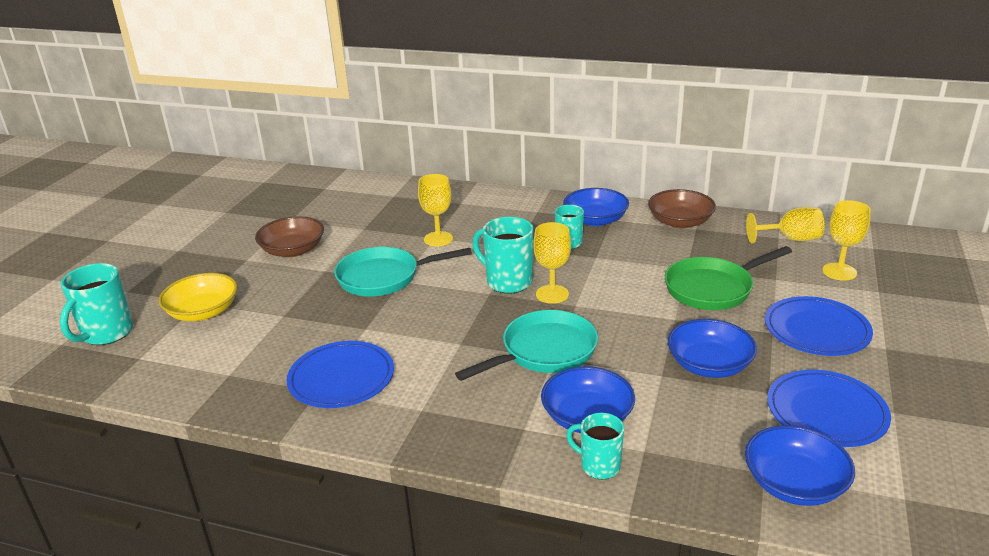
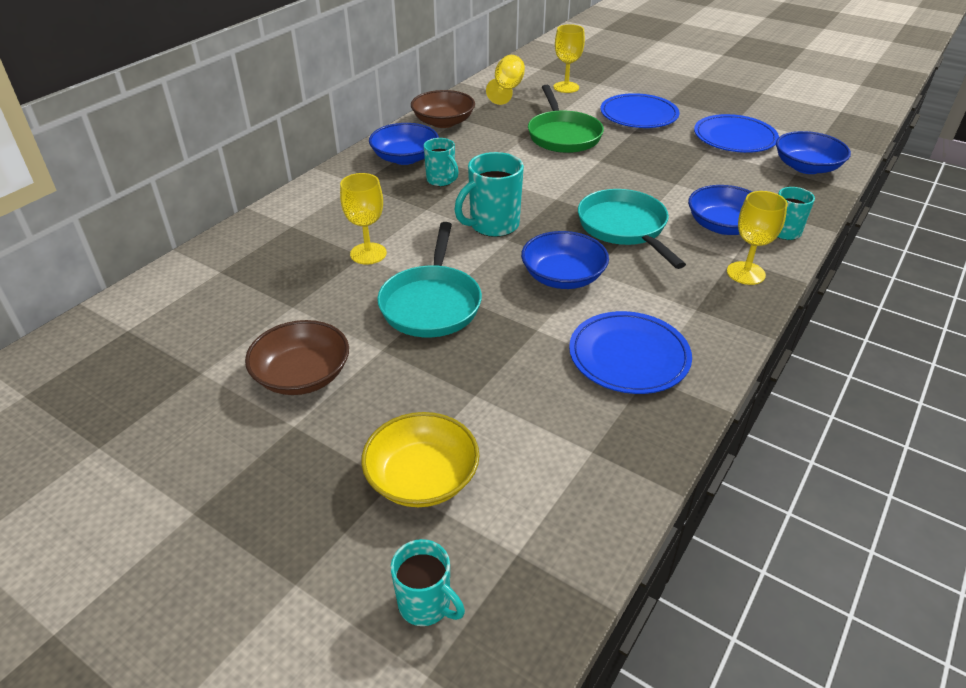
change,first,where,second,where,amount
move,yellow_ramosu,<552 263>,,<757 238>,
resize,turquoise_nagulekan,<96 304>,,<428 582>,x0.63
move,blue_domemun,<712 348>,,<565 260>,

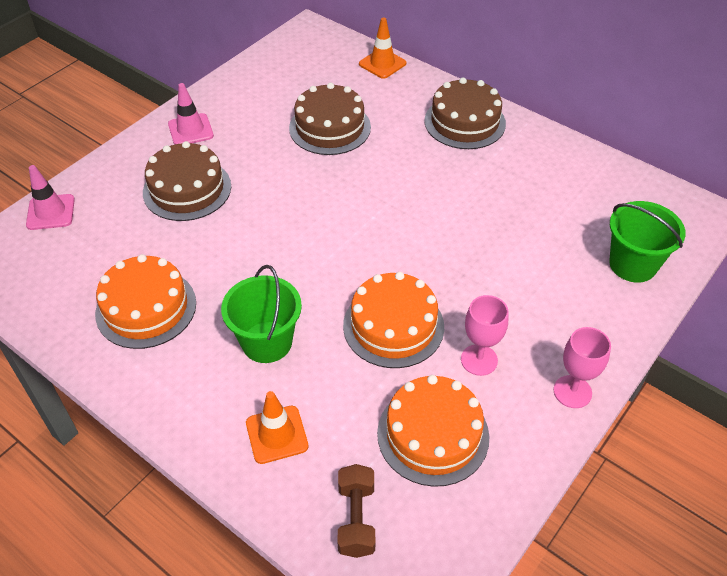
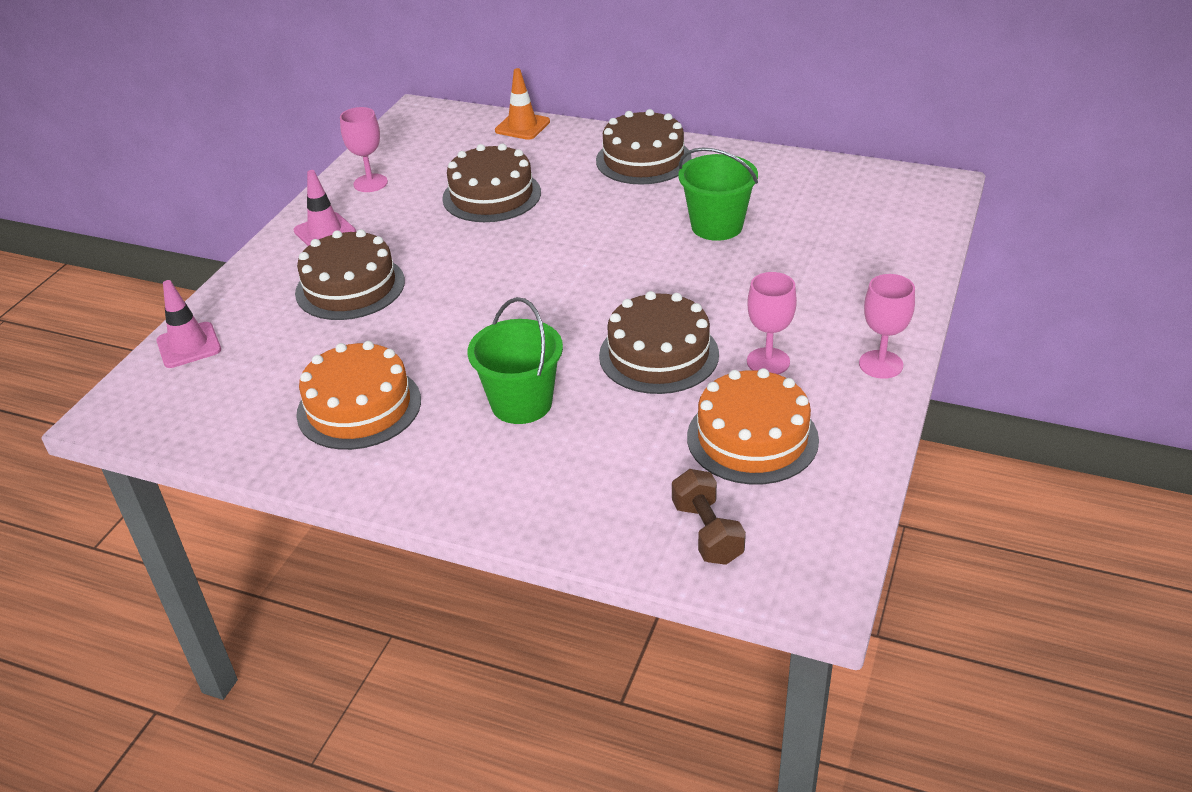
change,first,where,second,where,amount
move,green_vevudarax,<647 242>,,<718 194>,
recolor,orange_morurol,<393 320>,brown_morurol,<659 342>,
delete,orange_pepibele,<277 427>,,,
insert,,,pink_ramosu,<364 149>,

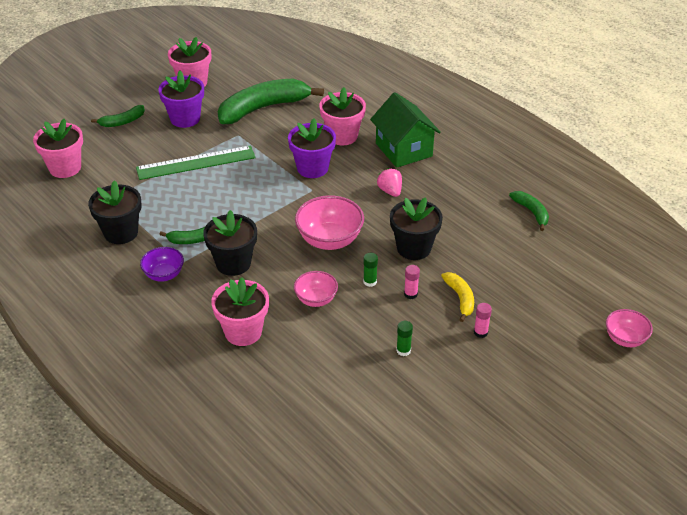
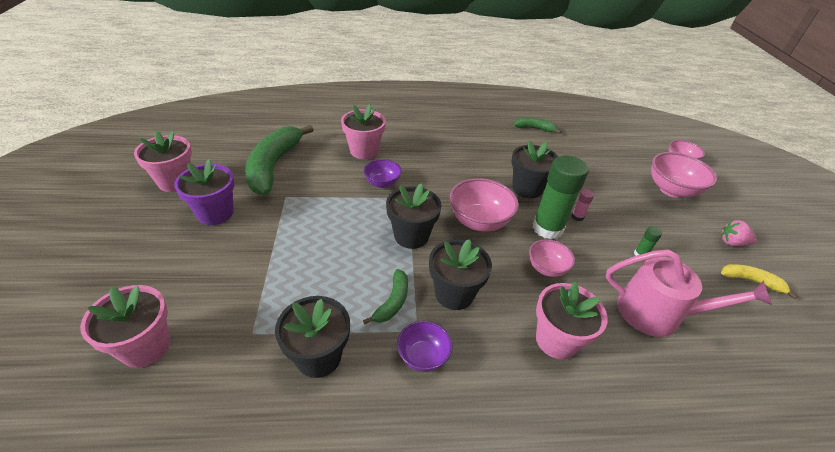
change,first,where,second,where,amount
delete,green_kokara,<405 130>,,,
delete,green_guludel,<118 116>,,,
replace,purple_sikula,<312 148>,purple_domemun,<383 173>,
delete,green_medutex,<196 162>,,,
move,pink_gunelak,<389 182>,,<739 233>,
resize,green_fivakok,<370 270>,,<560 197>,x2.43
move,yellow_guludel,<457 297>,,<759 281>,
delete,pink_fivakok,<483 320>,,,
insert,,,pink_domemun,<684 175>,
insert,,,black_sikula,<414 216>,
insert,,,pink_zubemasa,<689 293>,

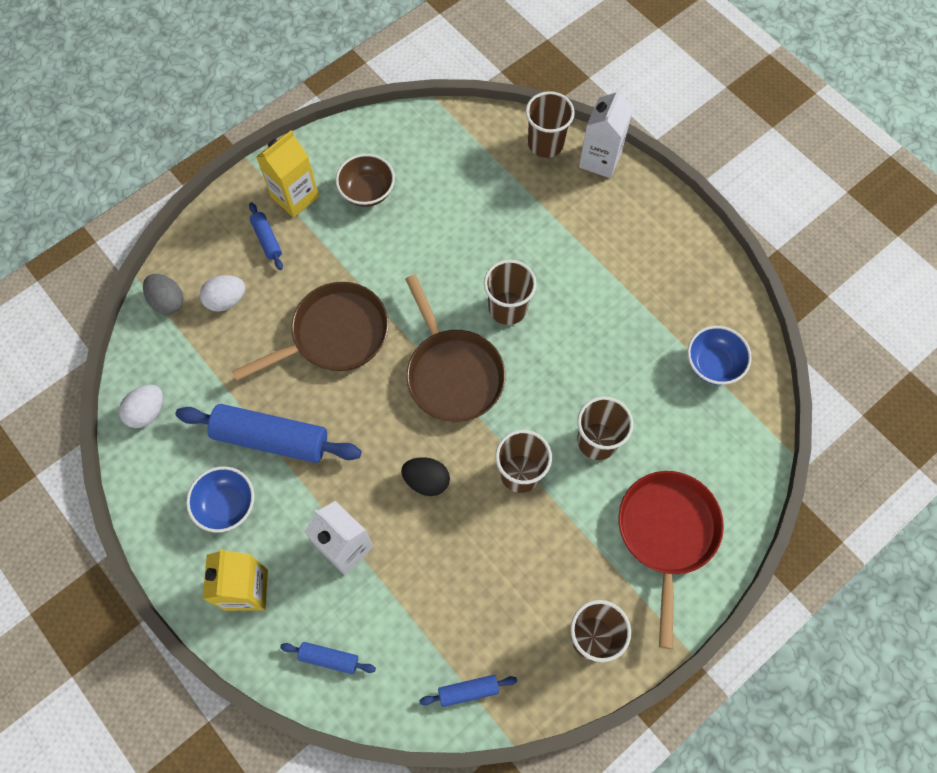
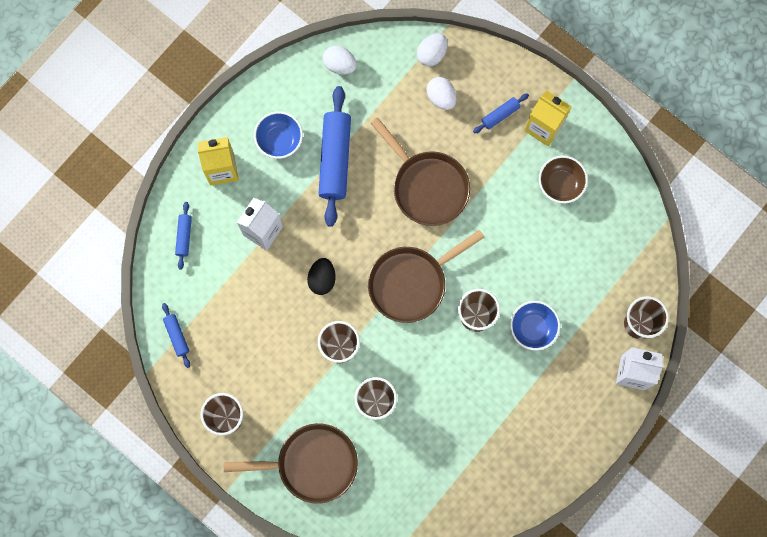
change,first,where,second,where,amount
recolor,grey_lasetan,<163 294>,white_lasetan,<432 49>,
move,blue_domemun,<719 355>,,<535 326>,
recolor,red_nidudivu,<671 560>,brown_nidudivu,<291 463>,

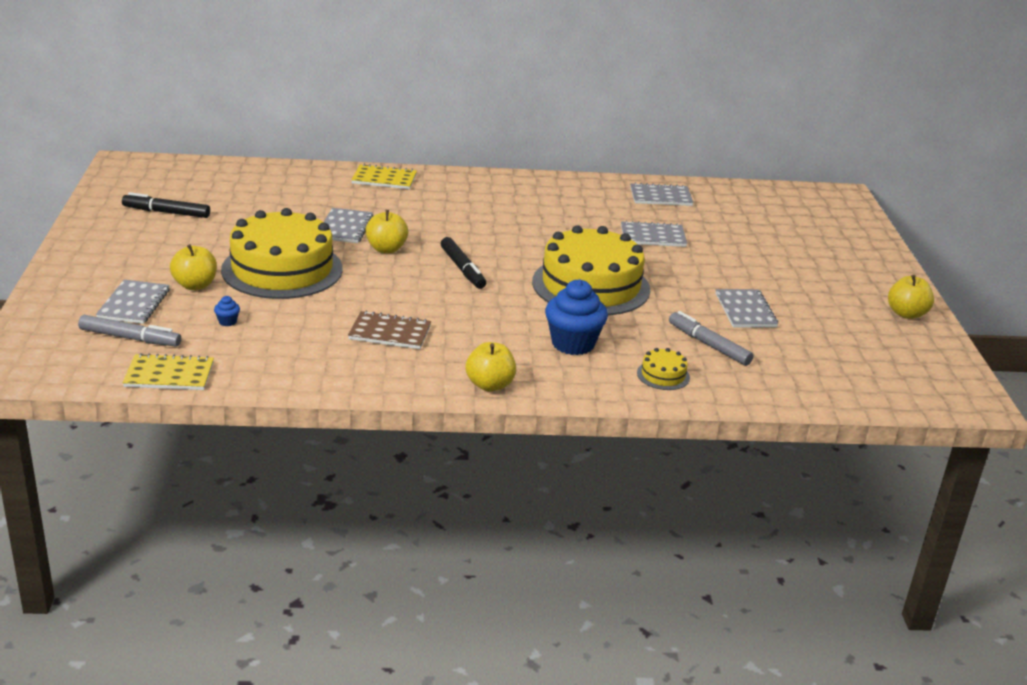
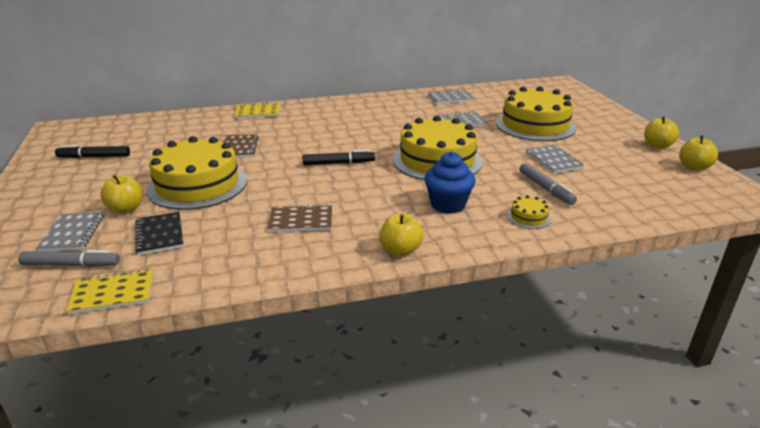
change,first,where,second,where,amount
recolor,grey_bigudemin,<348 225>,brown_bigudemin,<241 146>,
move,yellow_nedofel,<387 231>,,<698 153>,
rotate,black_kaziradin,<463 263>,,<339 157>,60 degrees counterclockwise
replace,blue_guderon,<227 311>,black_bigudemin,<159 233>,
rotate,grey_kaziradin,<711 338>,,<548 184>,150 degrees counterclockwise
insert,,,yellow_morurol,<536 113>,

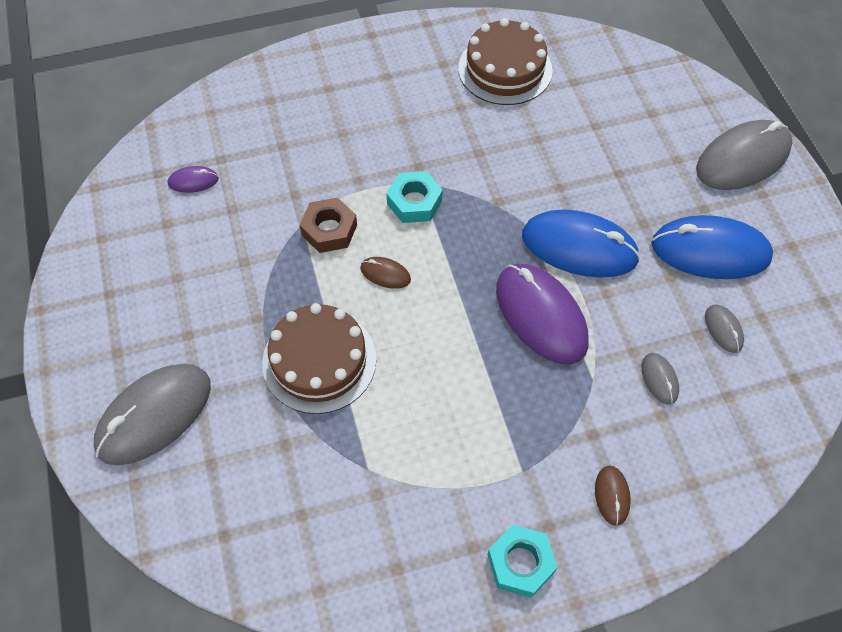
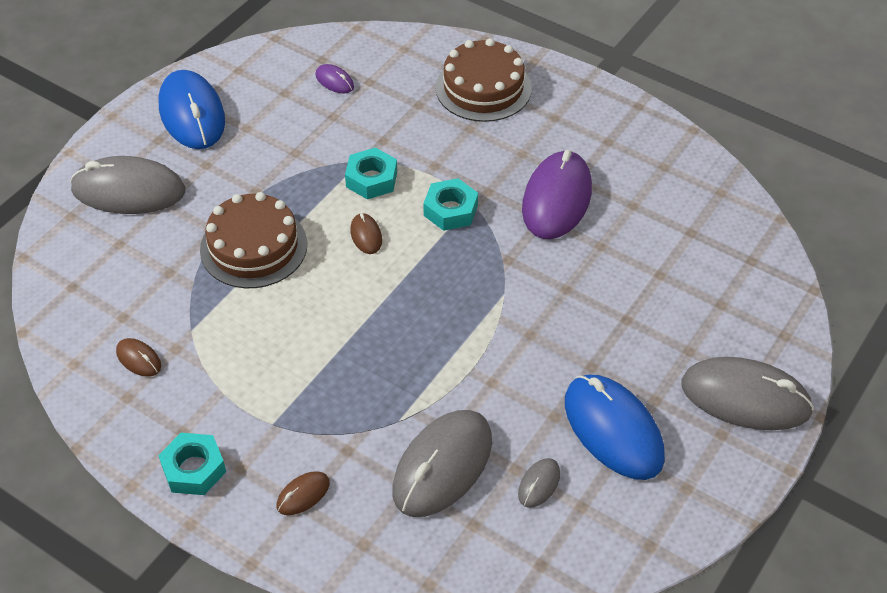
change,first,where,second,where,amount
move,brown_morurol,<505 61>,,<483 80>,
recolor,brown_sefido,<328 225>,turquoise_sefido,<371 173>,
move,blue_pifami,<581 243>,,<191 109>,
move,purple_pifami,<542 314>,,<557 194>,
resize,grey_pifami,<660 379>,,<442 463>,x2.25
insert,,,brown_pifami,<138 357>,

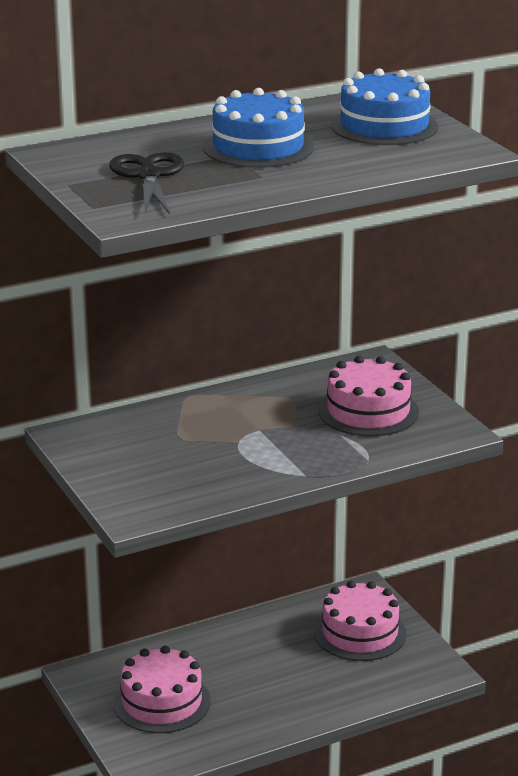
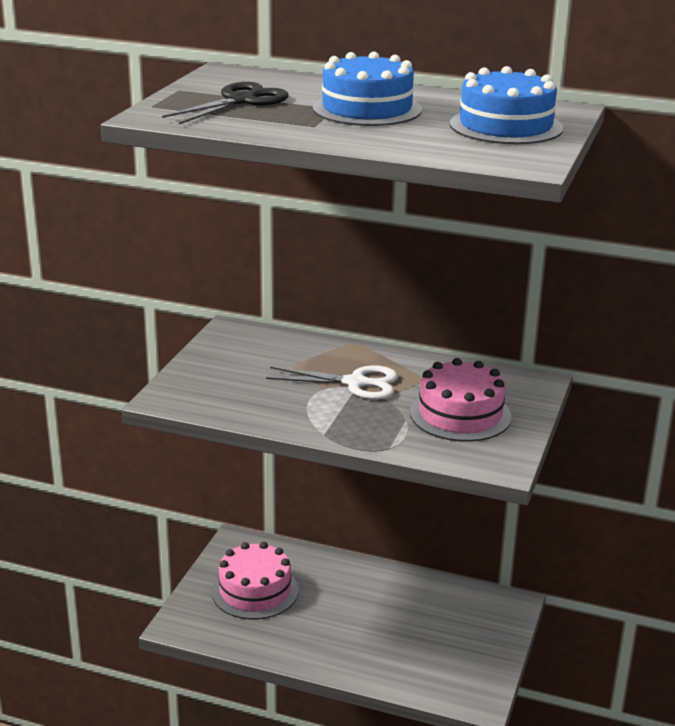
change,first,where,second,where,amount
delete,pink_morurol,<360 621>,,,
insert,,,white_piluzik,<332 383>,

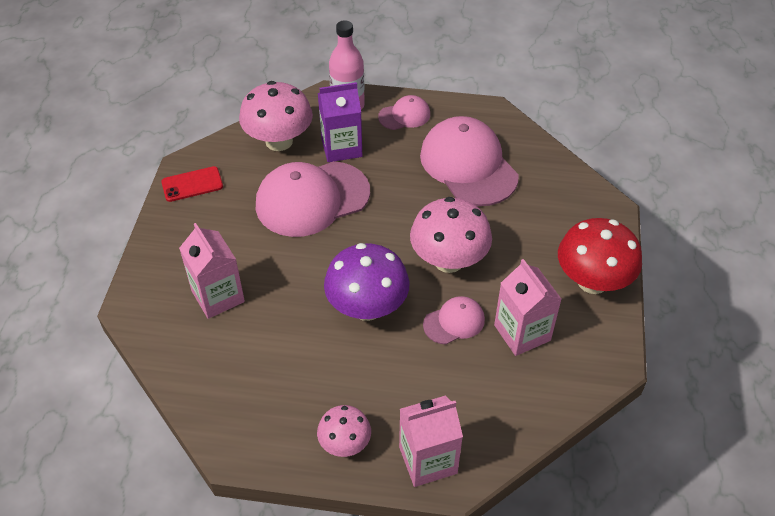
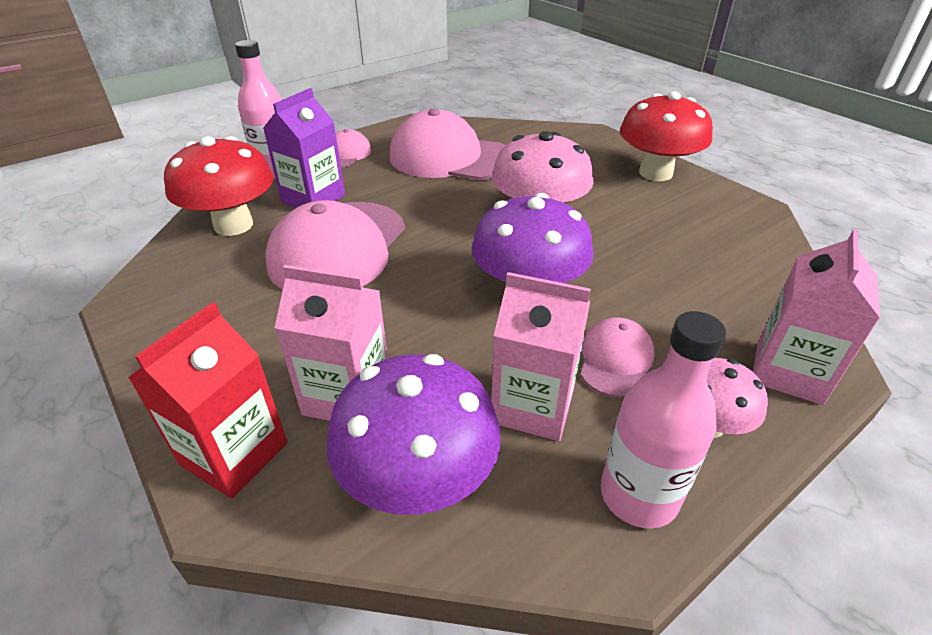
change,first,where,second,where,amount
recolor,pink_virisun,<276 116>,red_virisun,<219 186>,
delete,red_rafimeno,<192 184>,,,
move,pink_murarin,<527 307>,,<541 356>,
move,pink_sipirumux,<454 320>,,<618 357>,
insert,,,red_murarin,<207 400>,
insert,,,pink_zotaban,<663 420>,
insert,,,purple_virisun,<414 434>,

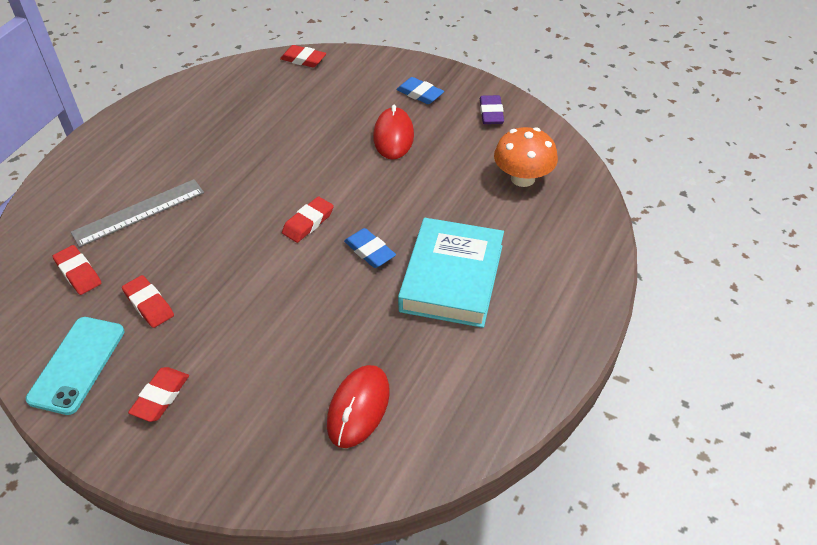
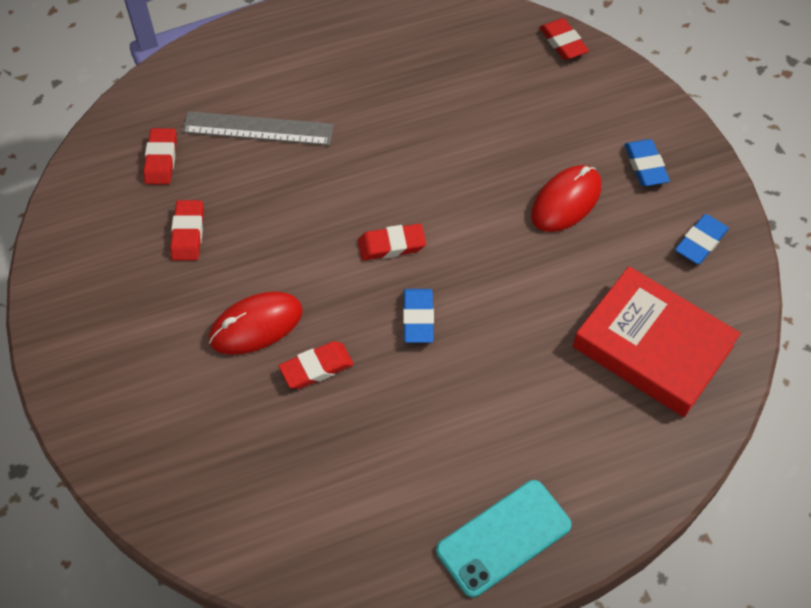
change,first,where,second,where,amount
recolor,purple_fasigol,<492 109>,blue_fasigol,<702 239>,
replace,orange_virisun,<526 157>,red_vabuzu,<657 341>,
delete,turquoise_vabuzu,<451 273>,,,
move,turquoise_rafimeno,<75 366>,,<504 538>,
move,red_pifami,<358 406>,,<256 323>,
move,red_fasigol,<158 394>,,<316 365>,

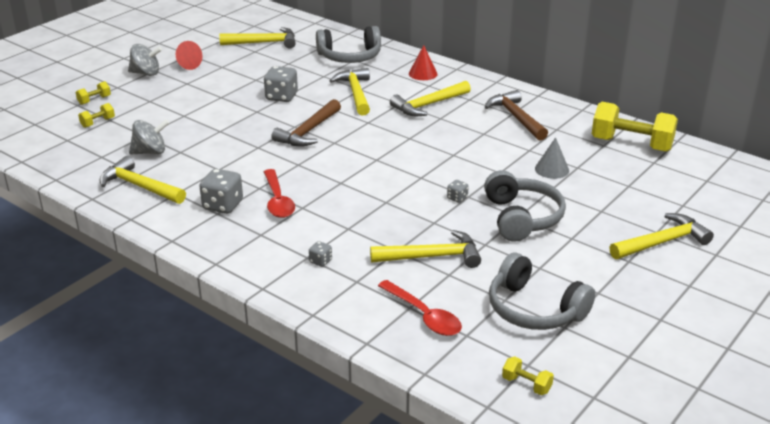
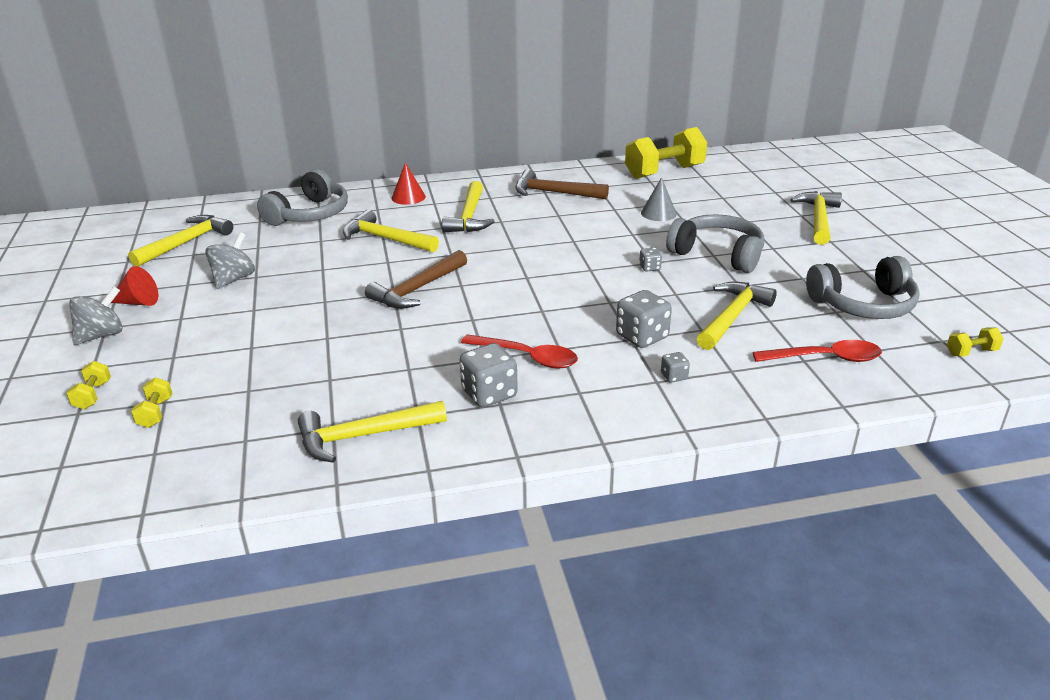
change,first,where,second,where,amount
move,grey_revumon,<281 84>,,<644 319>,
rotate,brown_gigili,<306 123>,,<416 279>,60 degrees clockwise
move,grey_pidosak,<149 137>,,<230 260>,

